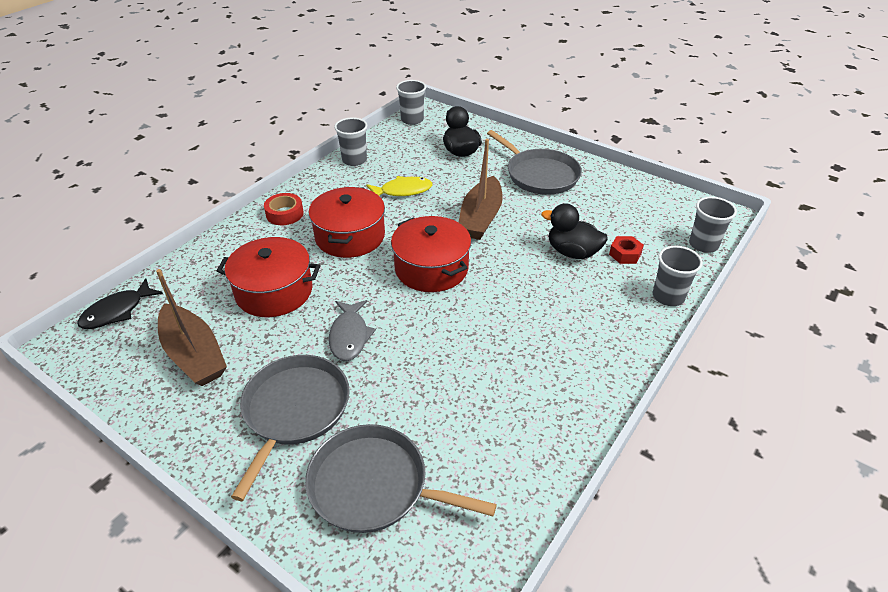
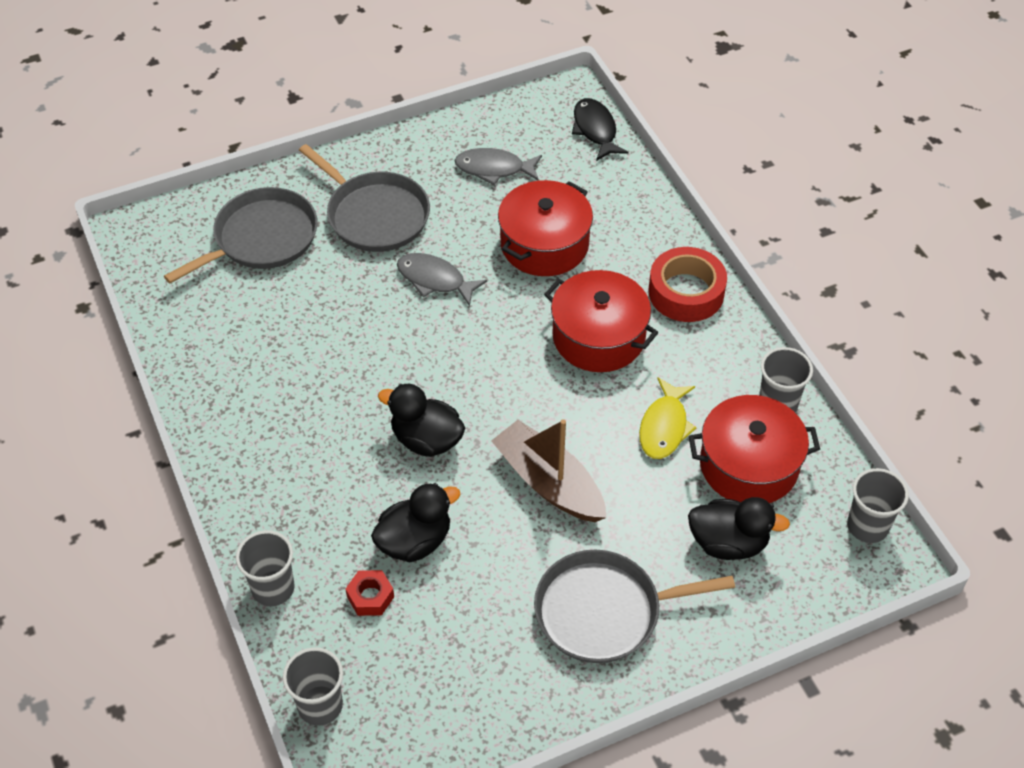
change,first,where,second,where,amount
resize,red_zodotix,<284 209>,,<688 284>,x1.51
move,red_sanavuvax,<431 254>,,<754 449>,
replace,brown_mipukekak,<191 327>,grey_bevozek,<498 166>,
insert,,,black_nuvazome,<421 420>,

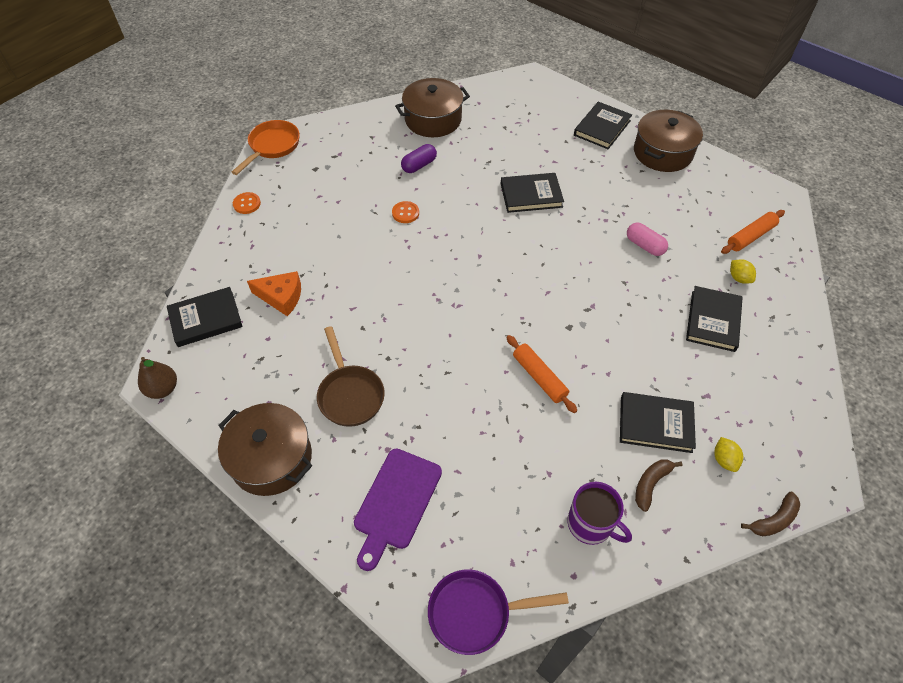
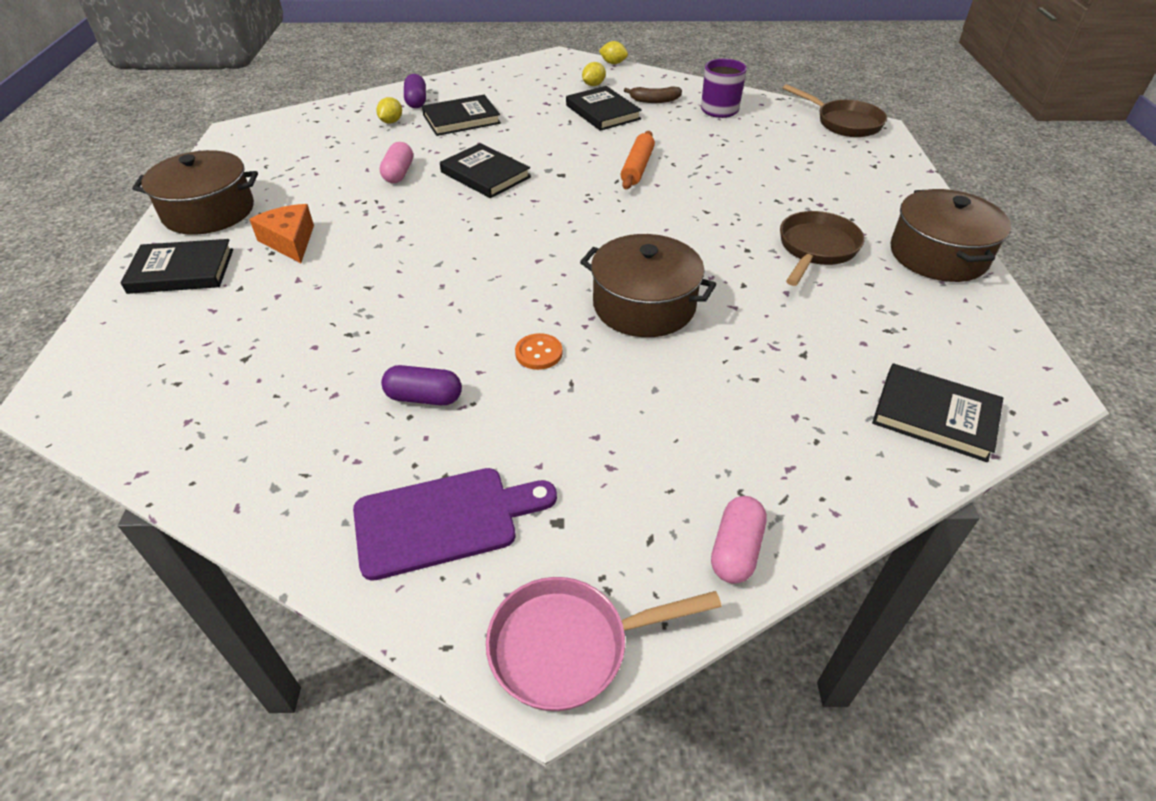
change,first,where,second,where,amount
move,brown_sanavuvax,<432 107>,,<648 285>,
recolor,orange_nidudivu,<266 147>,pink_nidudivu,<604 644>,
move,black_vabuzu,<532 193>,,<485 170>,
replace,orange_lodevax,<247 203>,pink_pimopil,<739 540>,
delete,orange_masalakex,<753 232>,,,
move,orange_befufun,<274 293>,,<281 233>,
delete,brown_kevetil,<157 378>,,,
move,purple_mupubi,<398 510>,,<455 524>,
replace,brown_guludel,<770 514>,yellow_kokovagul,<613 52>,
recolor,purple_nidudivu,<498 612>,brown_nidudivu,<835 110>,
insert,,,purple_pimopil,<415 91>,

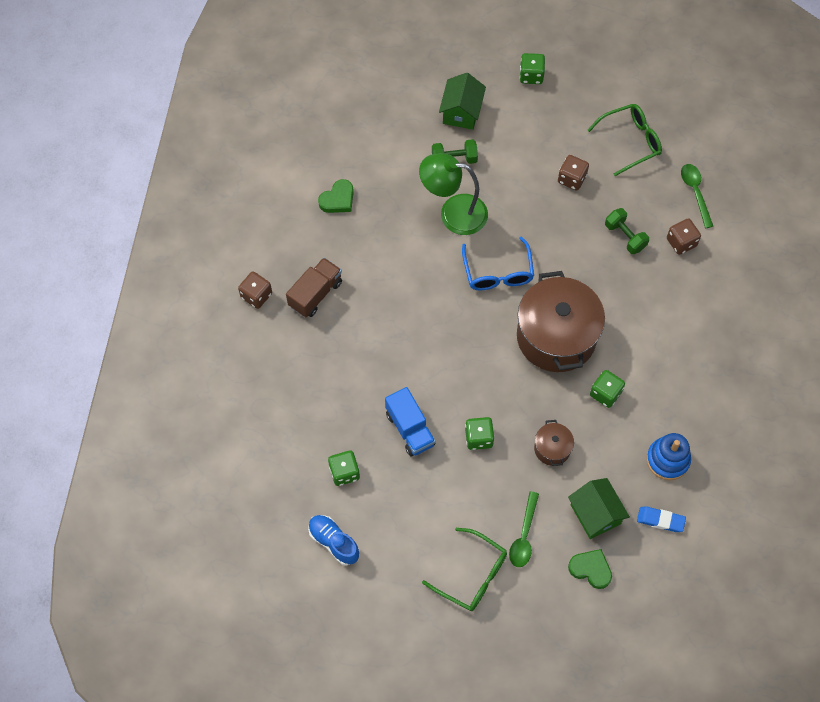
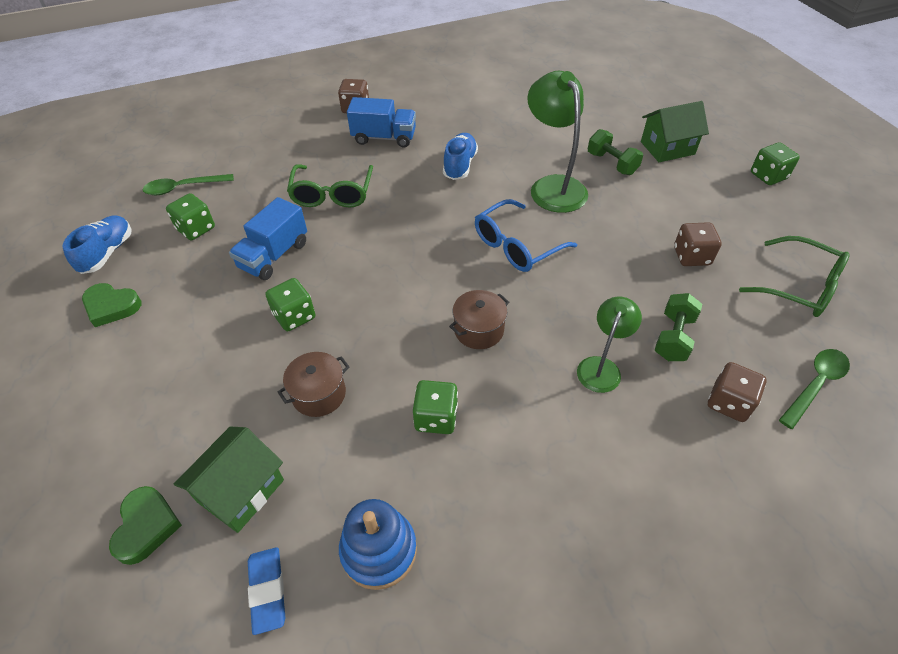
change,first,where,second,where,amount
move,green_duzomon,<336 196>,,<111 305>,
recolor,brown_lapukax,<314 287>,blue_lapukax,<381 122>,
resize,brown_sanavuvax,<561 321>,,<479 319>,x0.44
move,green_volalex,<524 529>,,<188 184>,
move,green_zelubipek,<464 569>,,<330 186>,
insert,,,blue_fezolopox,<460 156>,
insert,,,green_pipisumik,<609 345>,

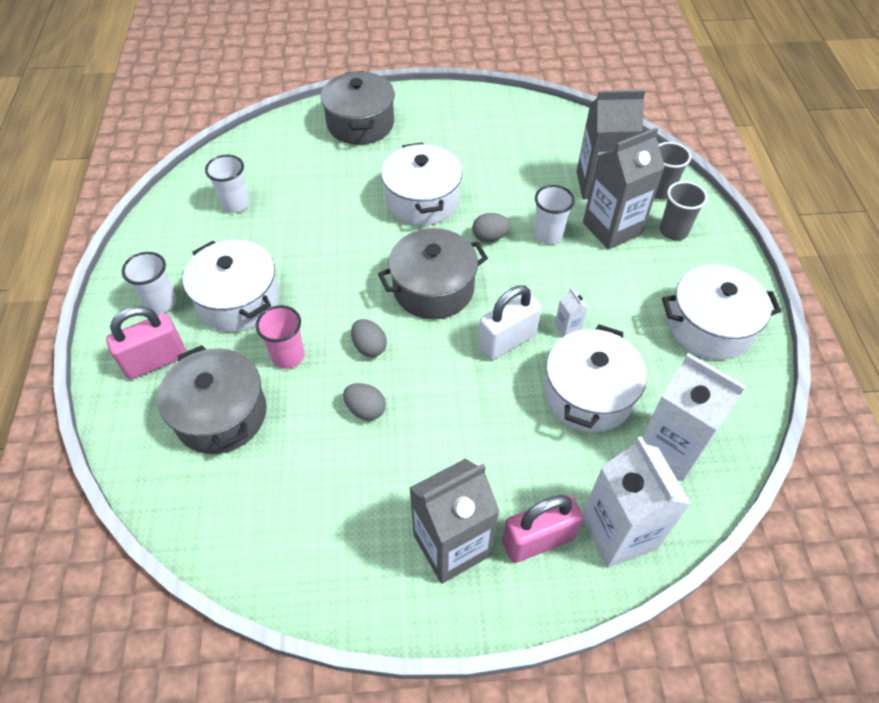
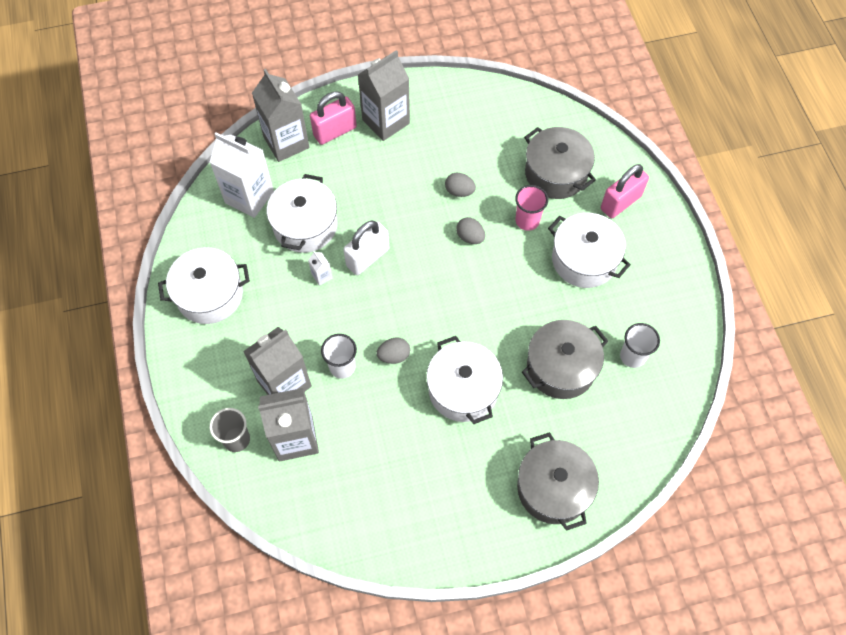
change,first,where,second,where,amount
delete,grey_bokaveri,<684 210>,,,
move,grey_sanavuvax,<433 273>,,<565 359>,
delete,white_bokaveri,<149 283>,,,
recolor,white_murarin,<636 502>,grey_murarin,<280 115>,

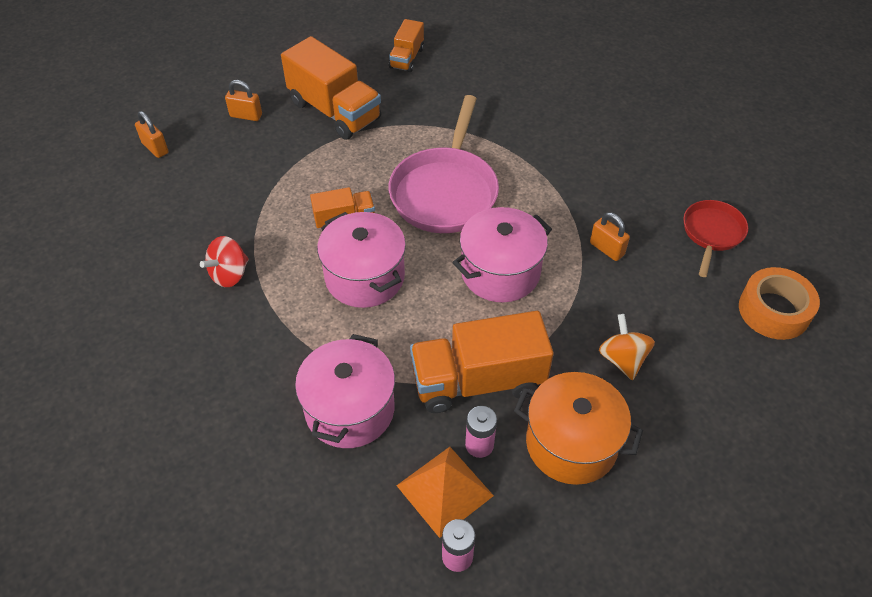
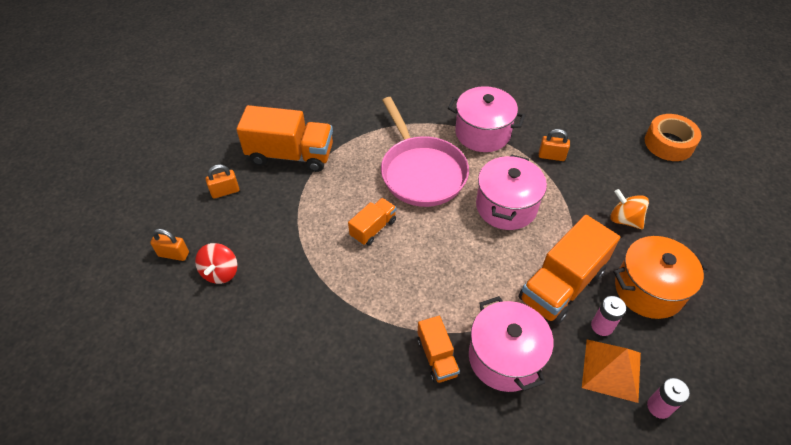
change,first,where,second,where,amount
move,orange_lapukax,<406 45>,,<438 349>,
delete,red_nidudivu,<715 238>,,,
move,pink_sanavuvax,<361 260>,,<486 119>,
move,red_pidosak,<224 261>,,<216 263>,

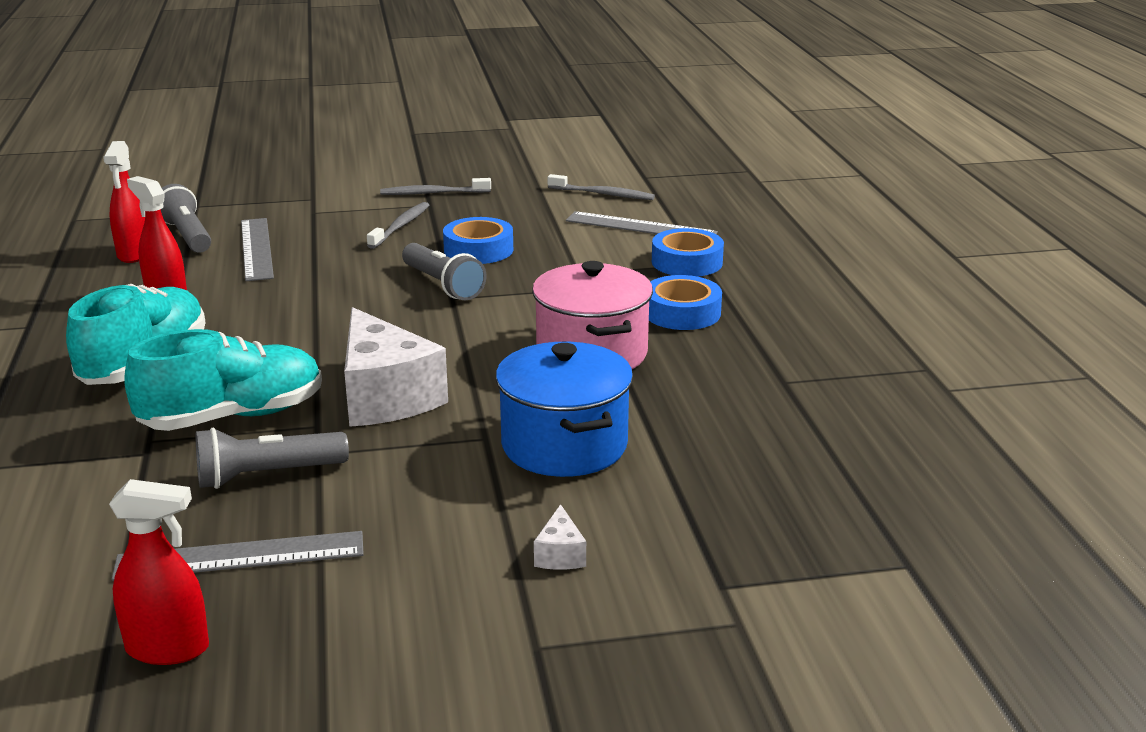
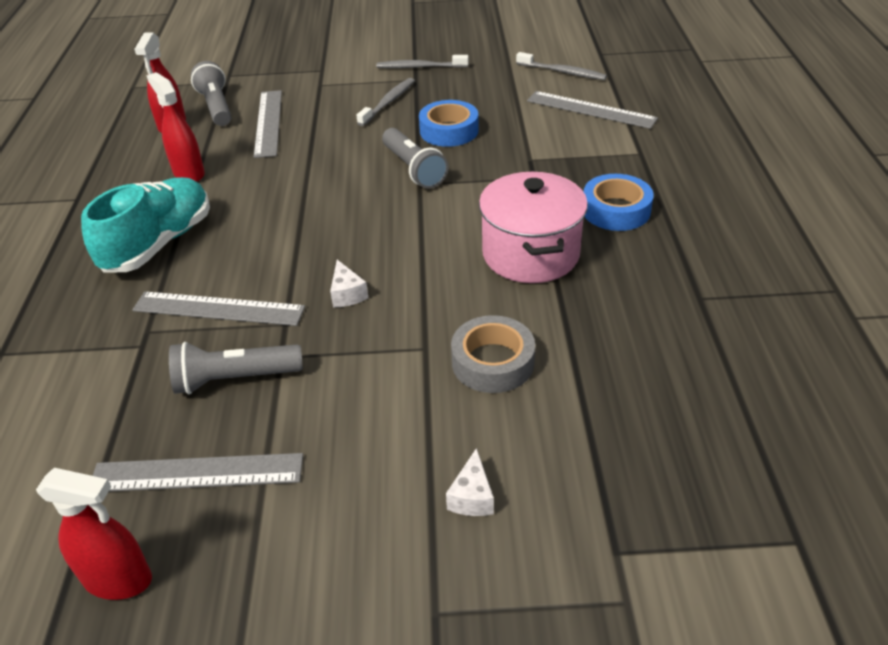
change,first,where,second,where,amount
delete,blue_zodotix,<688 252>,,,
resize,white_befufun,<396 367>,,<349 284>,x0.41
replace,turquoise_fezolopox,<223 380>,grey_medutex,<218 308>,
replace,blue_sanavuvax,<564 409>,grey_zodotix,<493 354>,

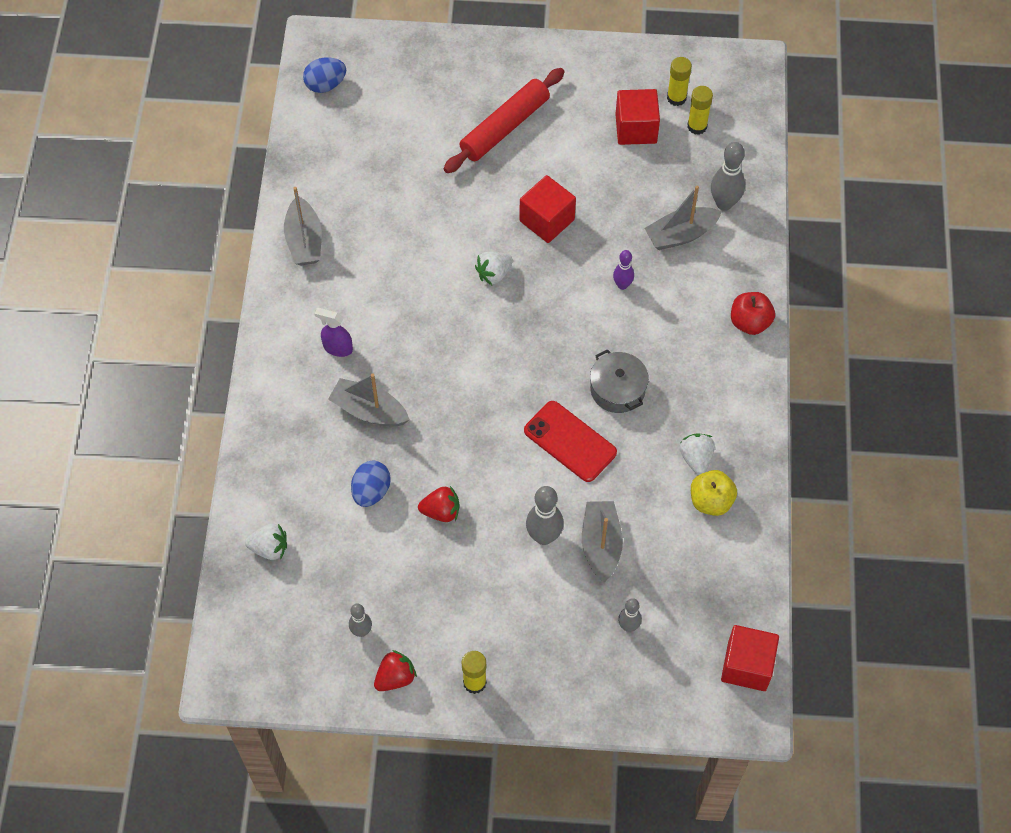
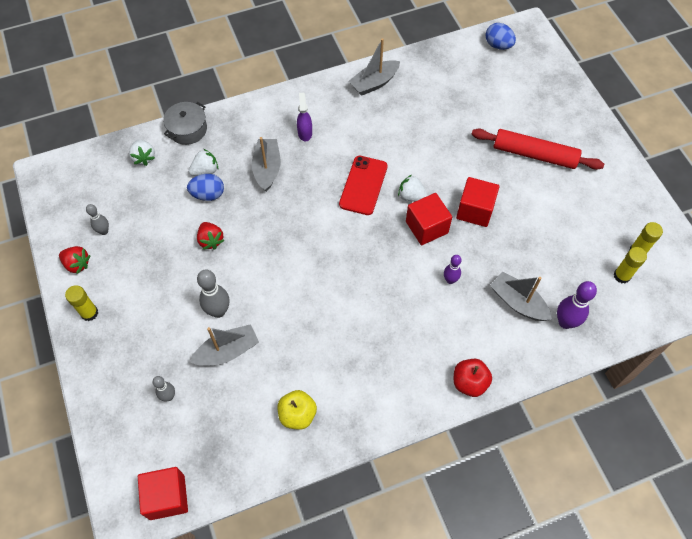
change,first,where,second,where,amount
move,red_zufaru,<637 117>,,<429 219>,
recolor,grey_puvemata,<728 176>,purple_puvemata,<577 305>,
move,grey_sanavuvax,<619 381>,,<185 123>,
move,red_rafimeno,<570 441>,,<363 185>,
move,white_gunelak,<697 454>,,<203 162>,

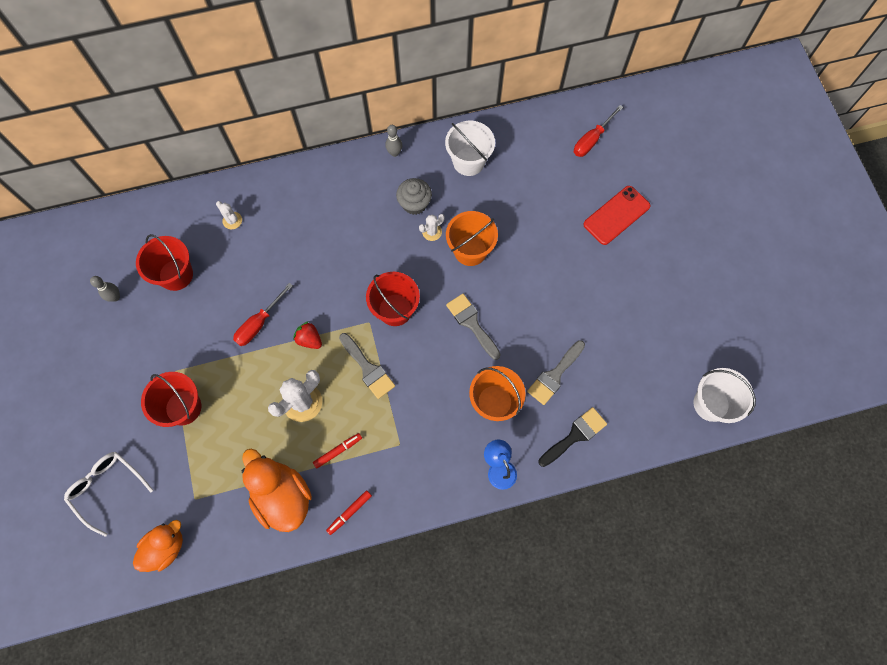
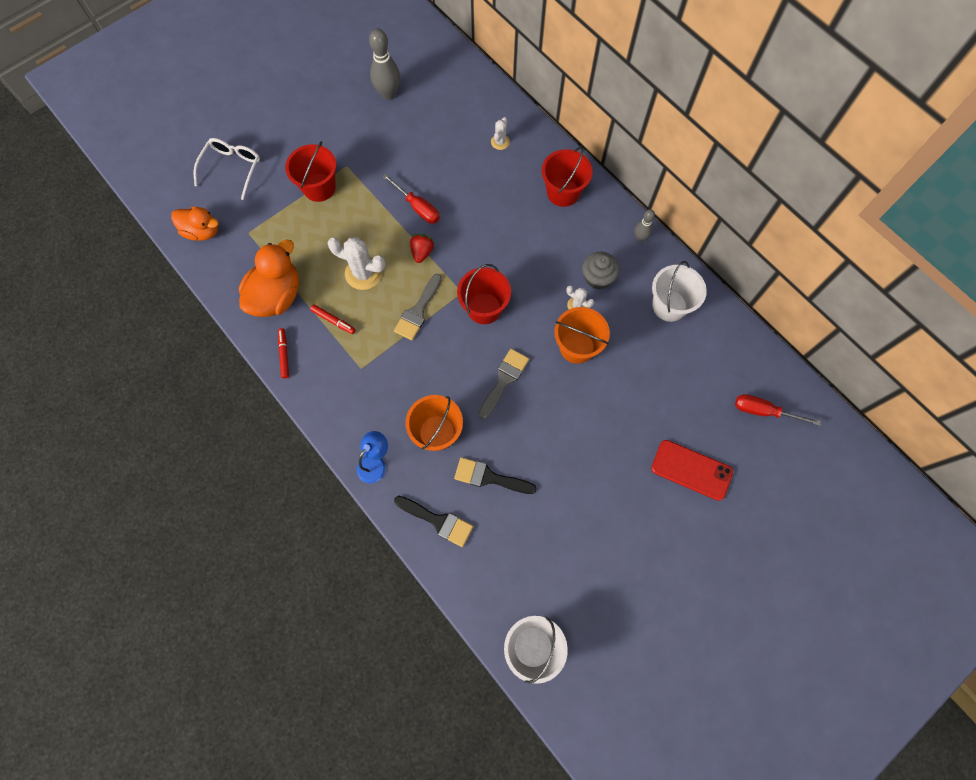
change,first,where,second,where,amount
move,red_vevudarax,<164 262>,,<567 177>,
resize,grey_puvemata,<105 289>,,<384 64>,x1.78
rotate,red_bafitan,<263 314>,,<411 198>,150 degrees counterclockwise
recolor,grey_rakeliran,<556 372>,black_rakeliran,<495 475>,
rotate,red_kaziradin,<349 512>,,<283 353>,60 degrees clockwise

